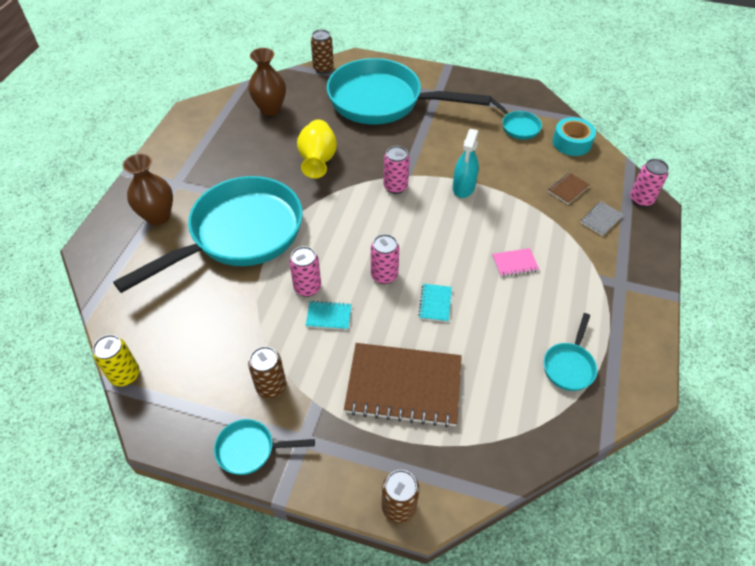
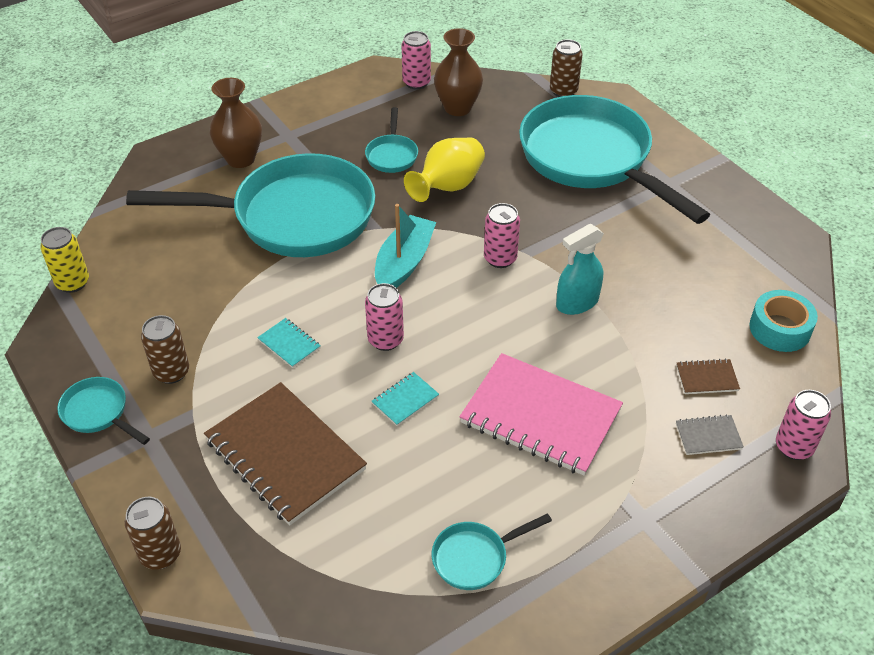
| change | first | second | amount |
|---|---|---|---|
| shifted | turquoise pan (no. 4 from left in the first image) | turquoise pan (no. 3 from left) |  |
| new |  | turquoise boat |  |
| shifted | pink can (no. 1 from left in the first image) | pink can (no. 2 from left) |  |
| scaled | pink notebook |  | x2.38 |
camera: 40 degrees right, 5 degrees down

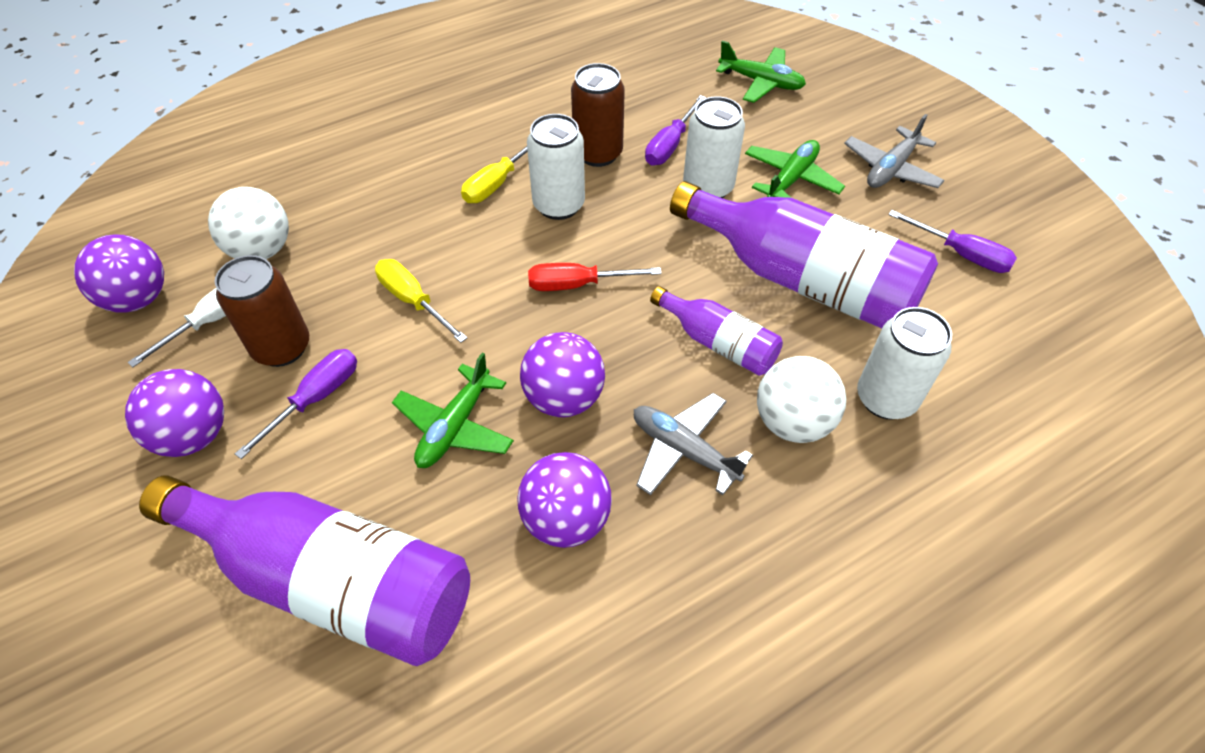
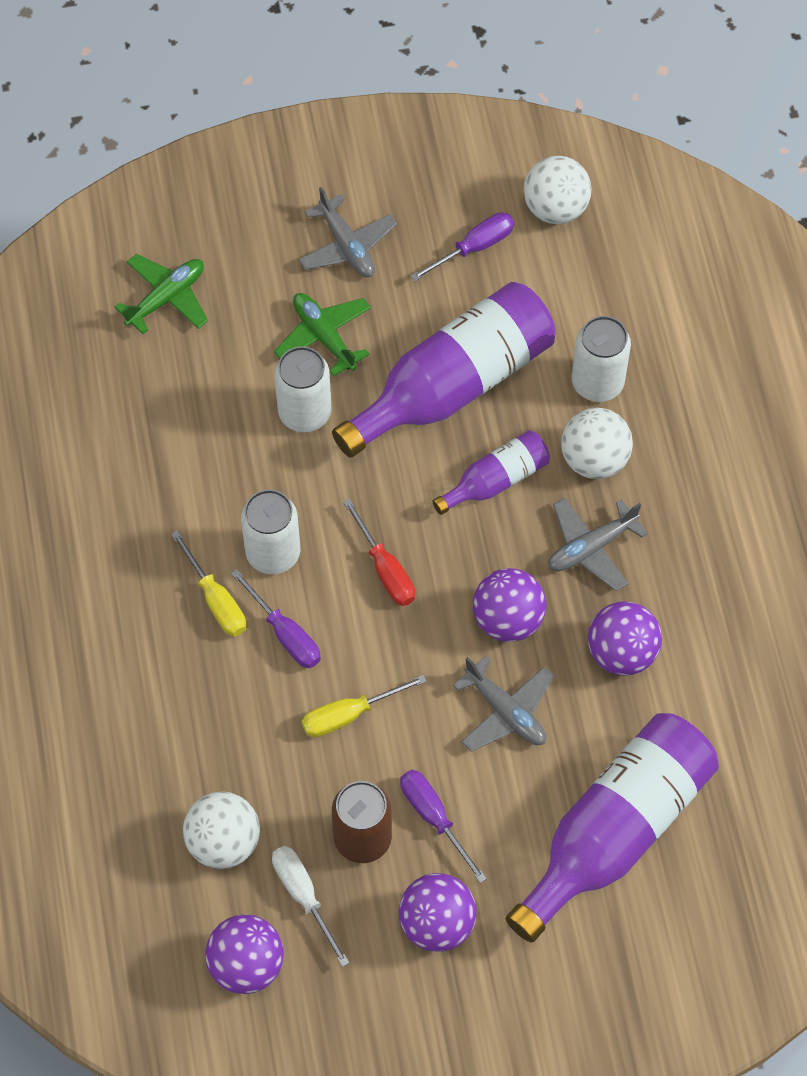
| change | first | second | amount |
|---|---|---|---|
| shifted | purple screwdriver (no. 2 from left in the first image) | purple screwdriver (no. 1 from left) |  |
| rotated | red screwdriver |  | 45 degrees counterclockwise |
| repainted | green plane (no. 1 from left) | grey plane (no. 2 from left) |  |
| new |  | white ball (no. 2 from left) |  |
| gone | brown can (no. 2 from left) |  |  |
camera: 70 degrees left, 10 degrees up

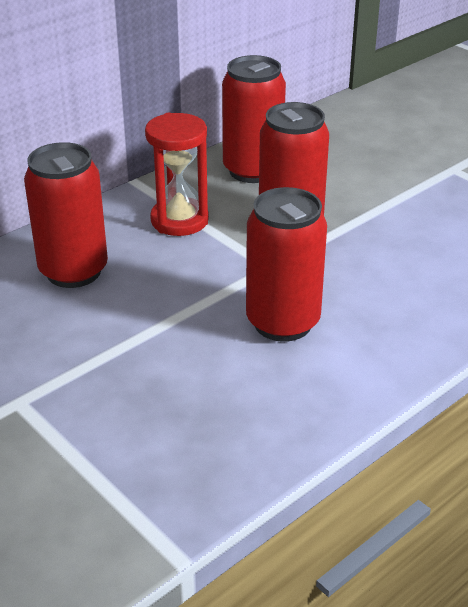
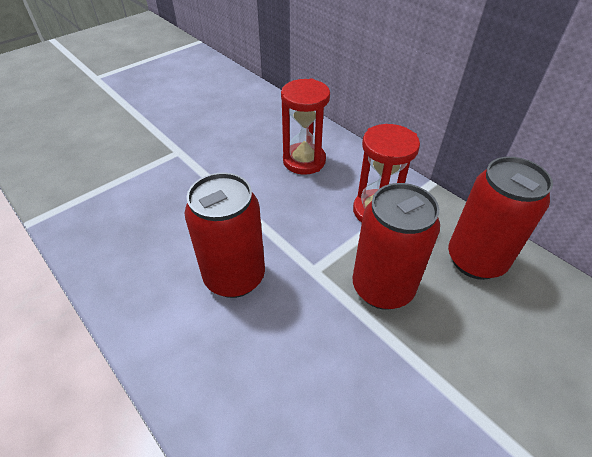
| change | first | second | amount |
|---|---|---|---|
| swapped | red can (no. 1 from left) | red hourglass (no. 1 from left) |  |
camera: 90 degrees right, 10 degrees up

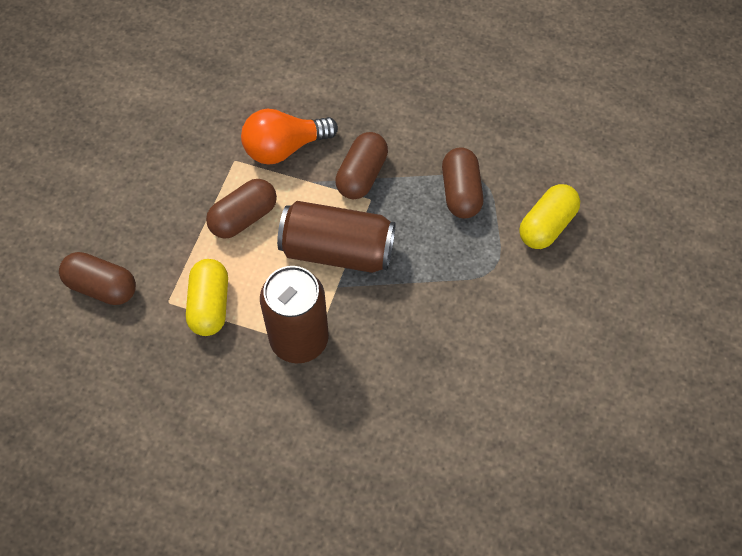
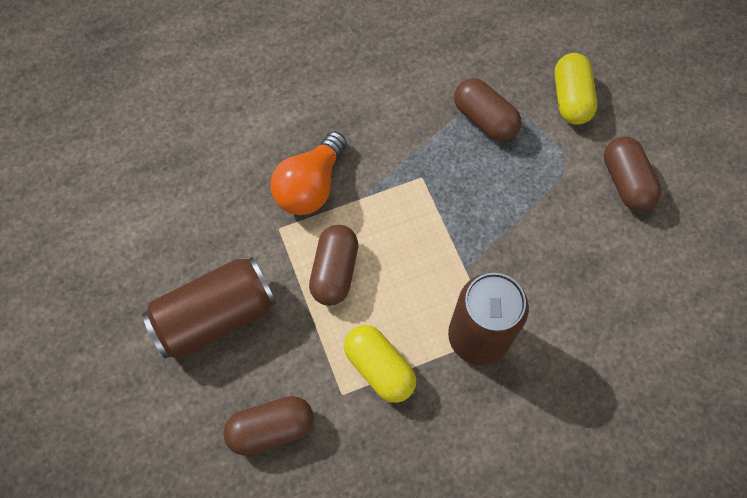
| change | first | second | amount |
|---|---|---|---|
| shifted | brown can (no. 2 from left in the first image) | brown can (no. 1 from left) |  |
| shifted | brown capsule (no. 3 from left in the first image) | brown capsule (no. 4 from left) |  |
camera: 40 degrees left, 5 degrees up

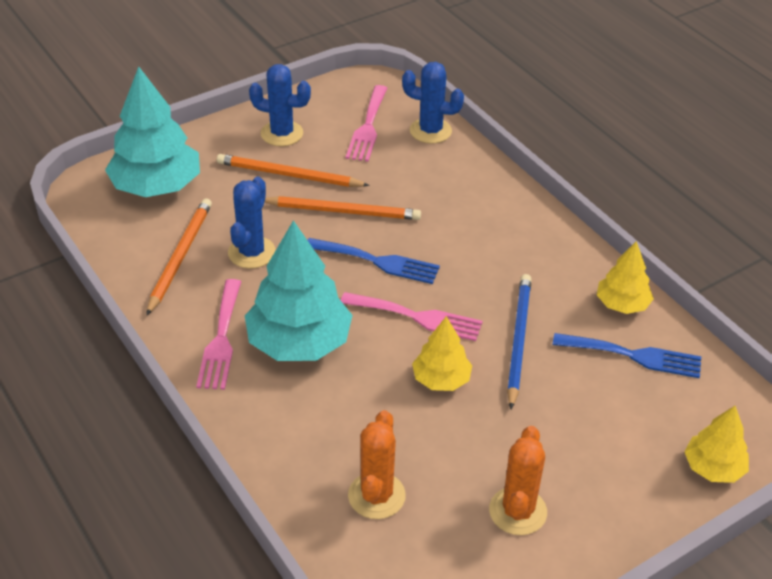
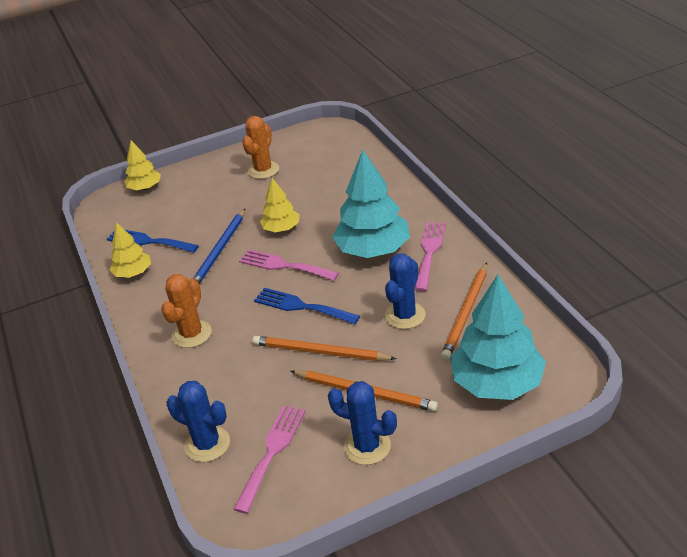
| change | first | second | amount |
|---|---|---|---|
| shifted | orange cactus (no. 1 from left) |  |  |
camera: 165 degrees left, 5 degrees down

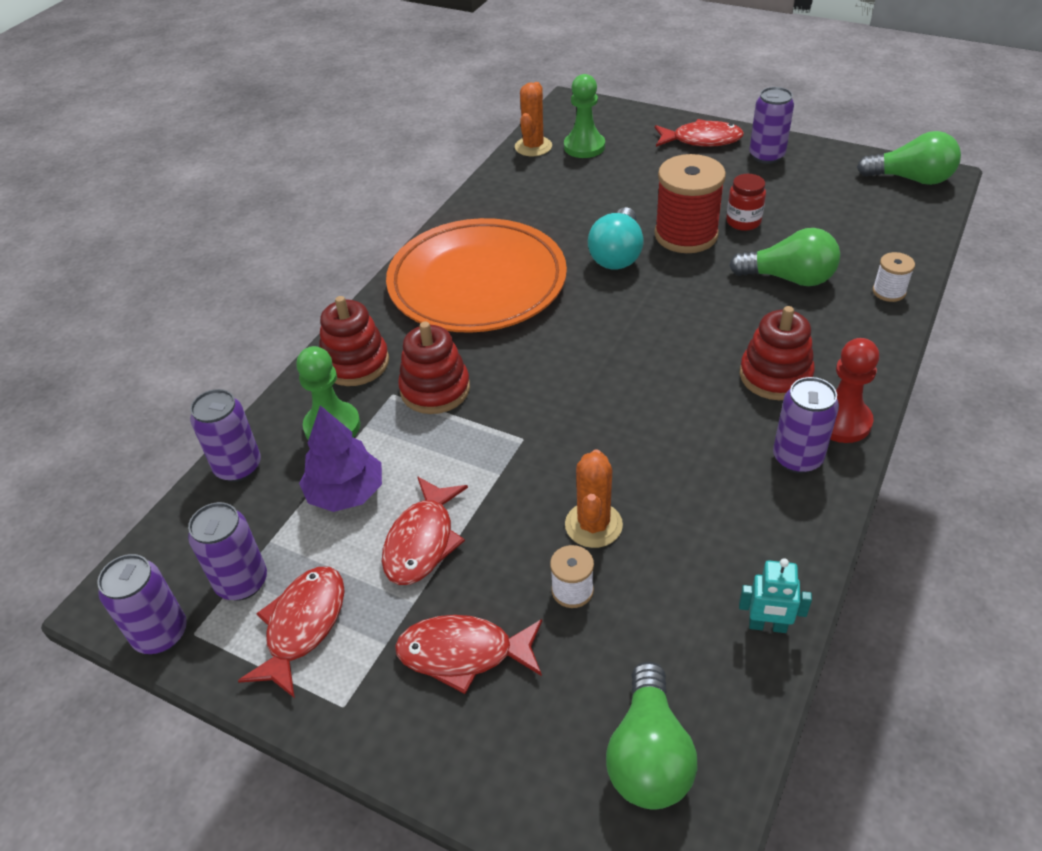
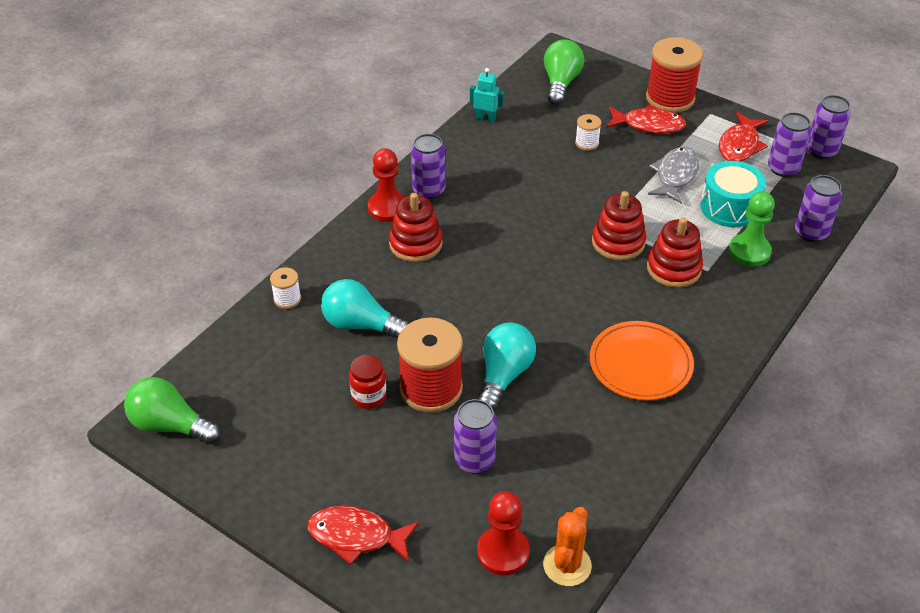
| change | first | second | amount |
|---|---|---|---|
| repainted | green light bulb (no. 2 from left) | turquoise light bulb (no. 1 from left) |  |
| shifted | purple can (no. 4 from left in the first image) | purple can (no. 2 from left) |  |
| repainted | green pawn (no. 2 from left) | red pawn (no. 2 from left) |  |
| scaled | orange plate |  | x0.61 |
| shifted | red stacking toy (no. 1 from left in the first image) | red stacking toy (no. 2 from left) |  |
| new |  | red spool (no. 2 from left) |  |
| repainted | red fish (no. 2 from left) | grey fish |  |
| swapped | purple tree | turquoise drum |  |
| gone | orange cactus (no. 2 from left) |  |  |
camera: 175 degrees left, 0 degrees up

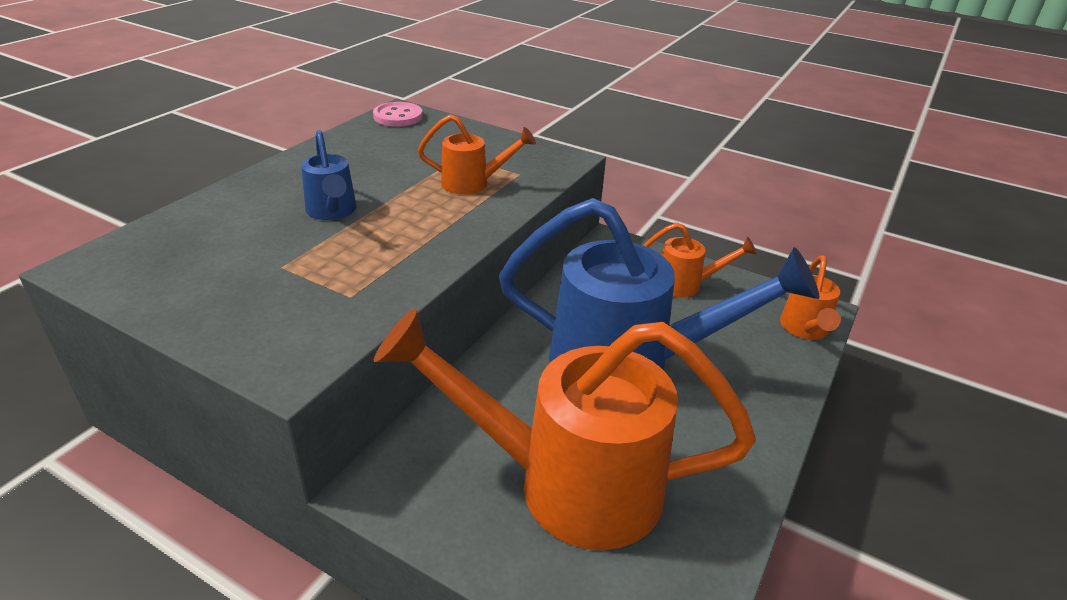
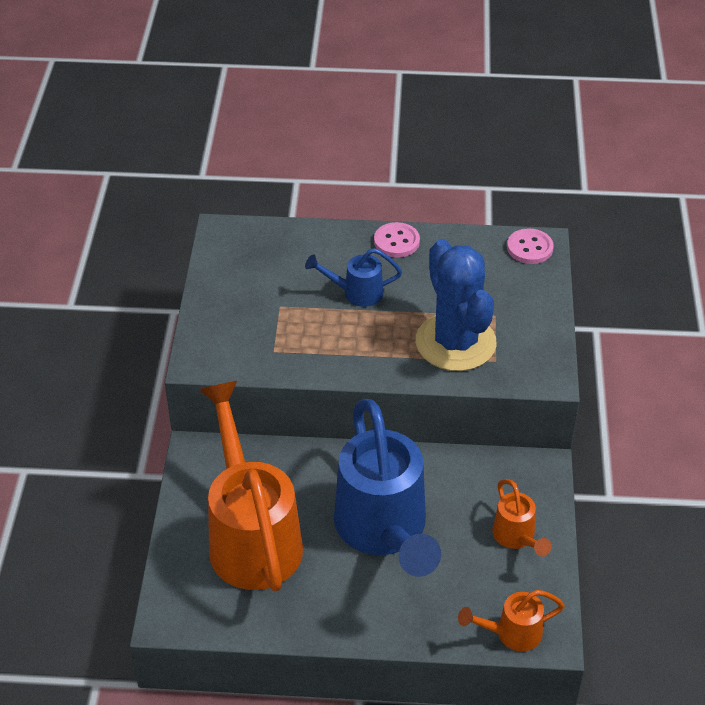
| change | first | second | amount |
|---|---|---|---|
| rotated | blue watering can (no. 1 from left) |  | 45 degrees clockwise |
| new |  | pink button (no. 1 from left) |  |
| swapped | orange watering can (no. 1 from left) | blue cactus |  |
camera: 65 degrees right, 10 degrees up

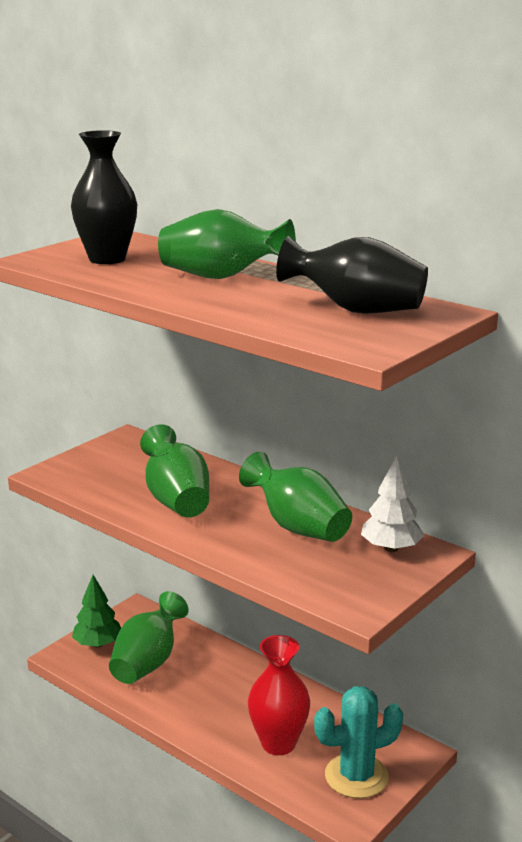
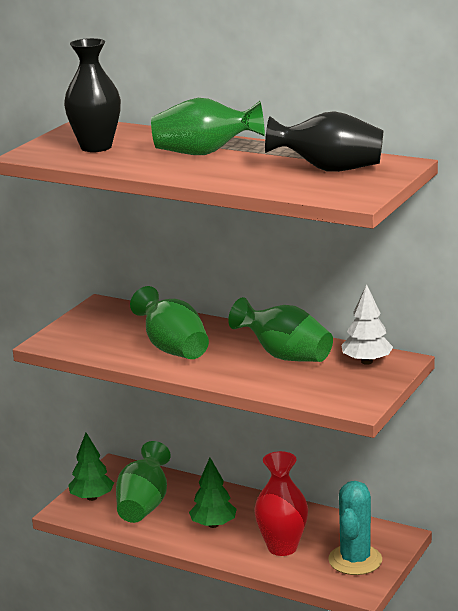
| change | first | second | amount |
|---|---|---|---|
| new |  | green tree (no. 2 from left) |  |
| rotated | turquoise cactus |  | 45 degrees counterclockwise |
camera: 10 degrees left, 0 degrees up

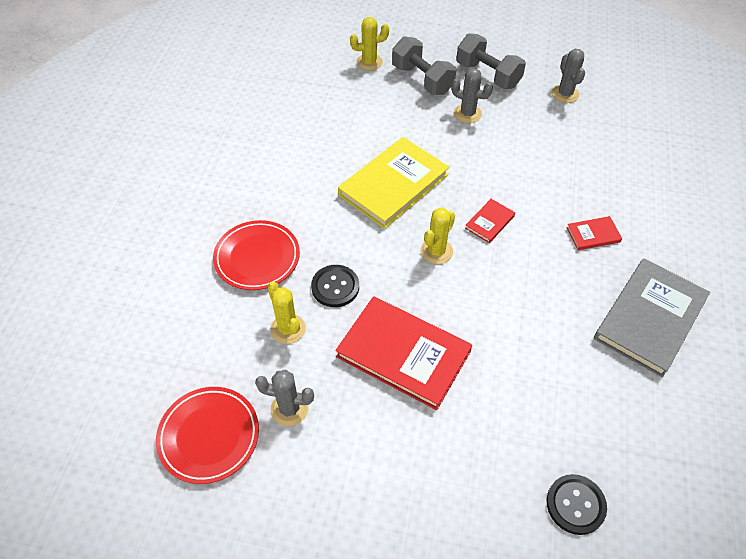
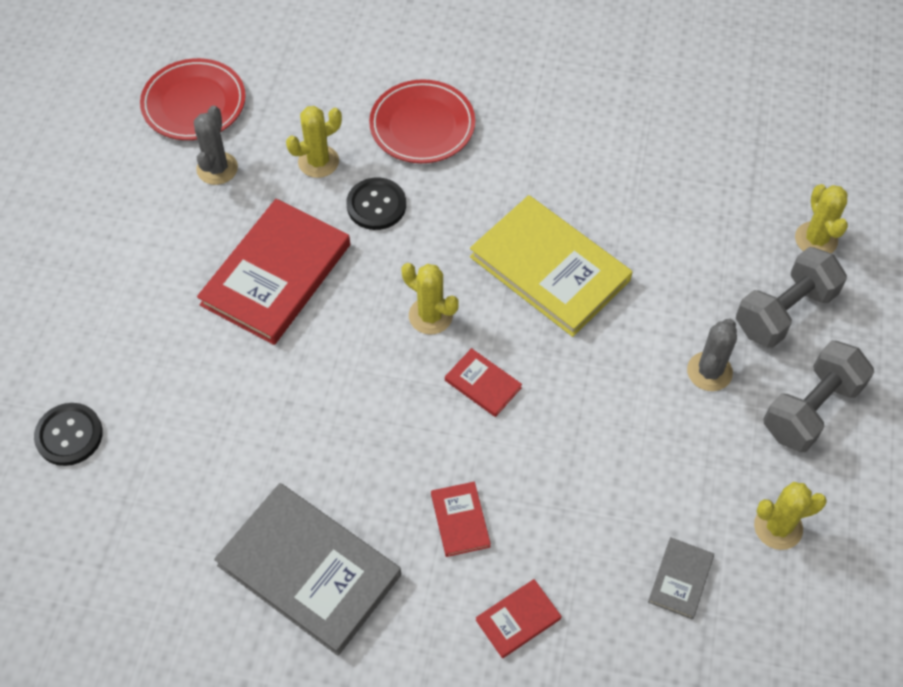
| change | first | second | amount |
|---|---|---|---|
| new |  | red book (no. 4 from left) |  |
| new |  | grey book (no. 2 from left) |  |
| repainted | grey cactus (no. 3 from left) | yellow cactus (no. 3 from left) |  |
camera: 90 degrees right, 5 degrees up

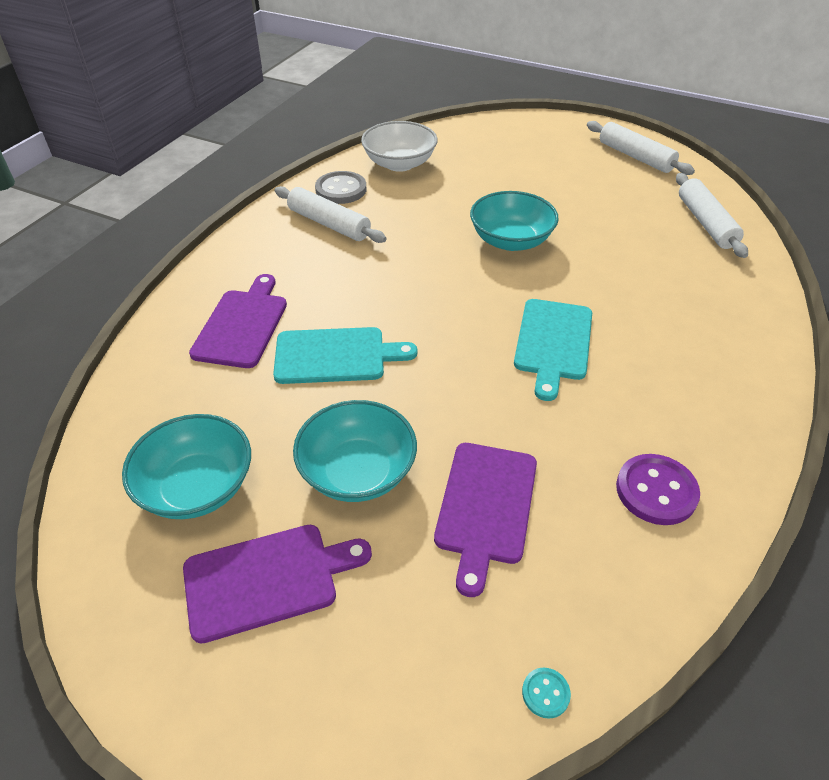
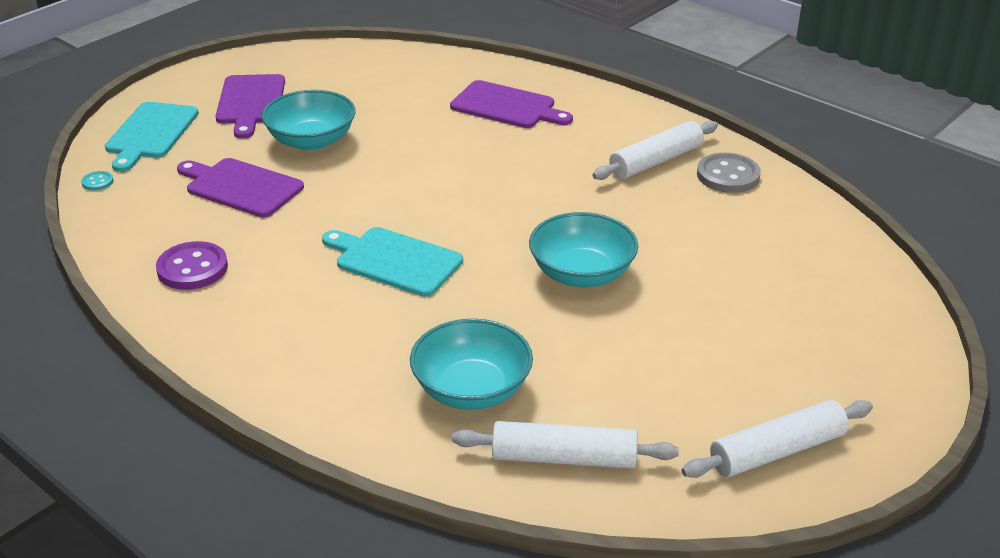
| change | first | second | amount |
|---|---|---|---|
| shifted | turquoise cutting board (no. 1 from left) |  |  |
| shifted | turquoise bowl (no. 1 from left in the first image) | turquoise bowl (no. 2 from left) |  |
| gone | white bowl |  |  |
camera: 105 degrees right, 10 degrees down

